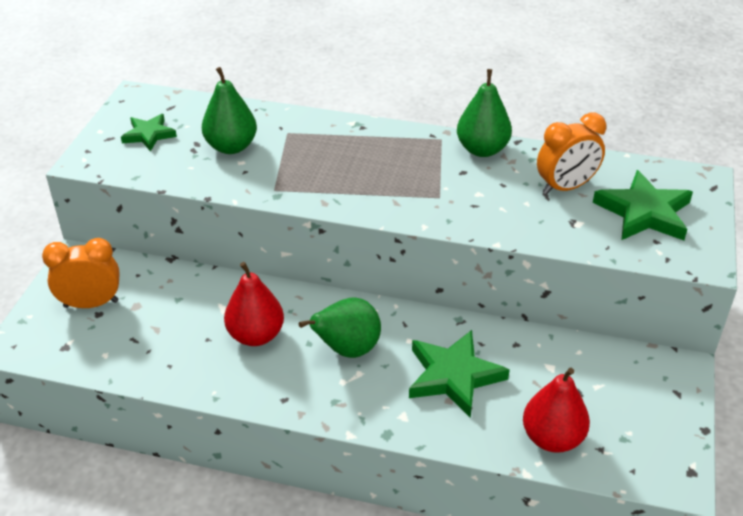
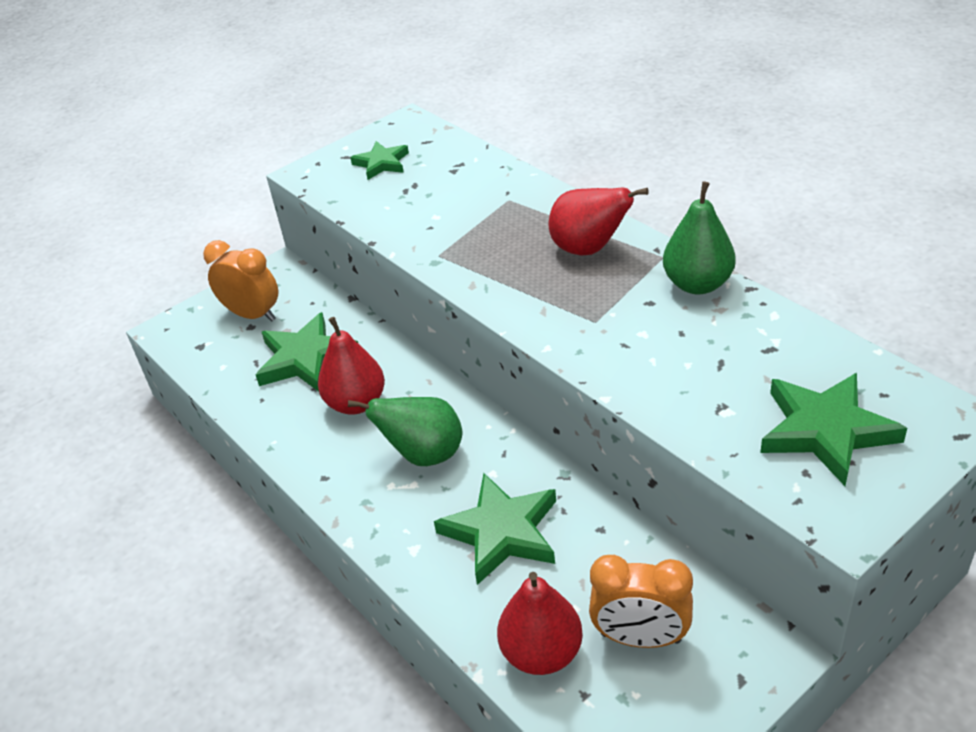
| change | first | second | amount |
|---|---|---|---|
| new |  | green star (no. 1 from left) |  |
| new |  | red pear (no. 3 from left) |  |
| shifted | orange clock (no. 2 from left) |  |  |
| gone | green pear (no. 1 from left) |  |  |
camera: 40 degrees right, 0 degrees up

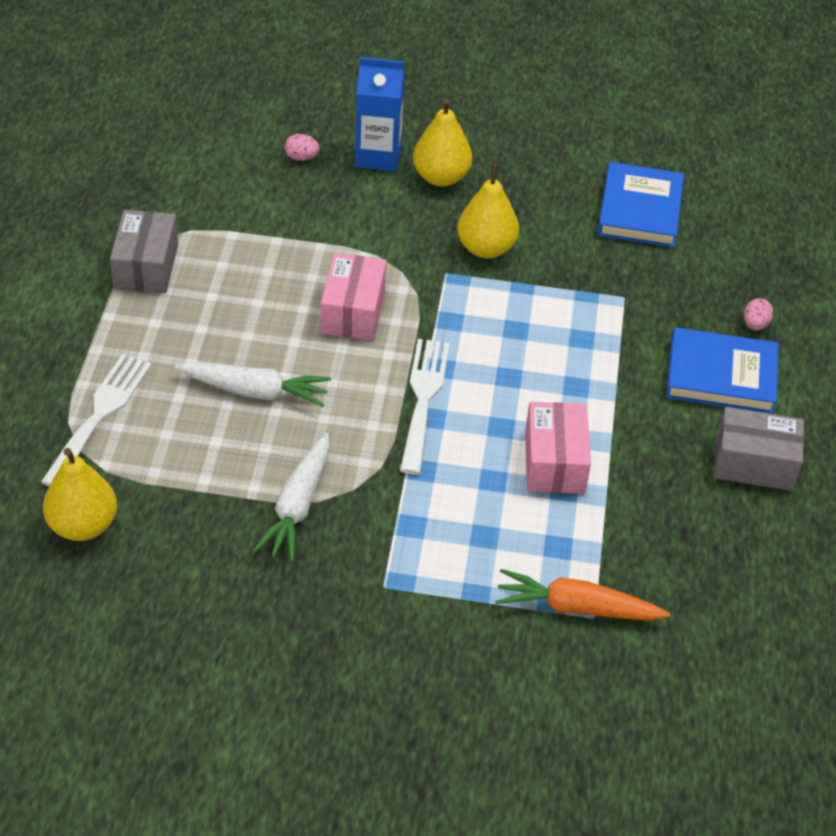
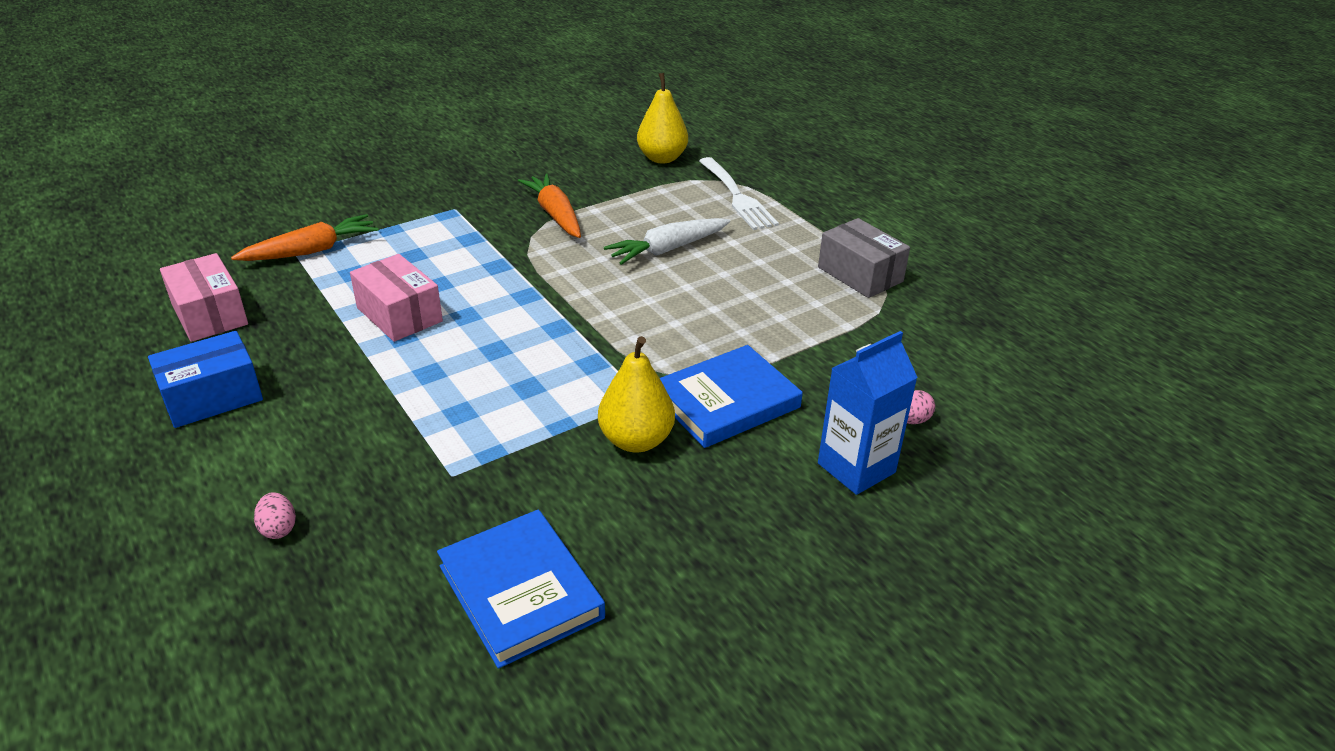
| change | first | second | amount |
|---|---|---|---|
| repainted | grey box (no. 2 from left) | blue box |  |
| shifted | pink box (no. 1 from left) |  |  |
| repainted | white carrot (no. 2 from left) | orange carrot (no. 2 from left) |  |
| shifted | blue book (no. 2 from left) |  |  |
| gone | white fork (no. 2 from left) |  |  |
| gone | yellow pear (no. 2 from left) |  |  |
camera: 140 degrees right, 10 degrees down

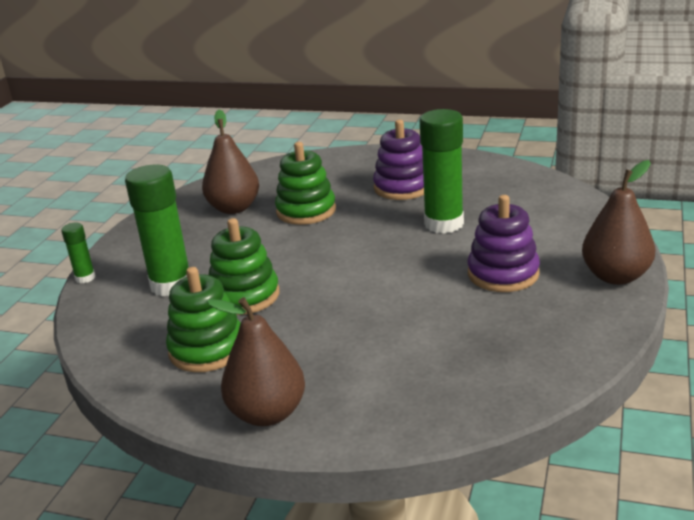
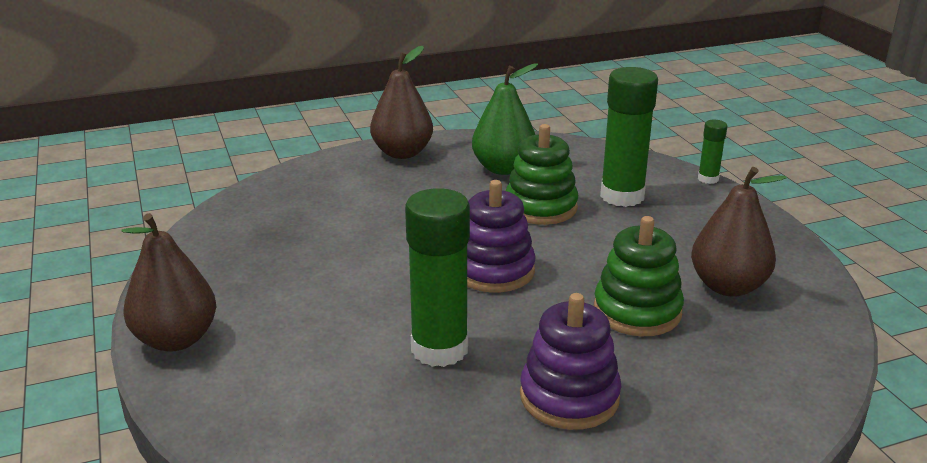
| change | first | second | amount |
|---|---|---|---|
| shifted | purple stacking toy (no. 2 from left in the first image) | purple stacking toy (no. 1 from left) |  |
| swapped | green stacking toy (no. 1 from left) | green pear |  |
camera: 140 degrees right, 0 degrees up

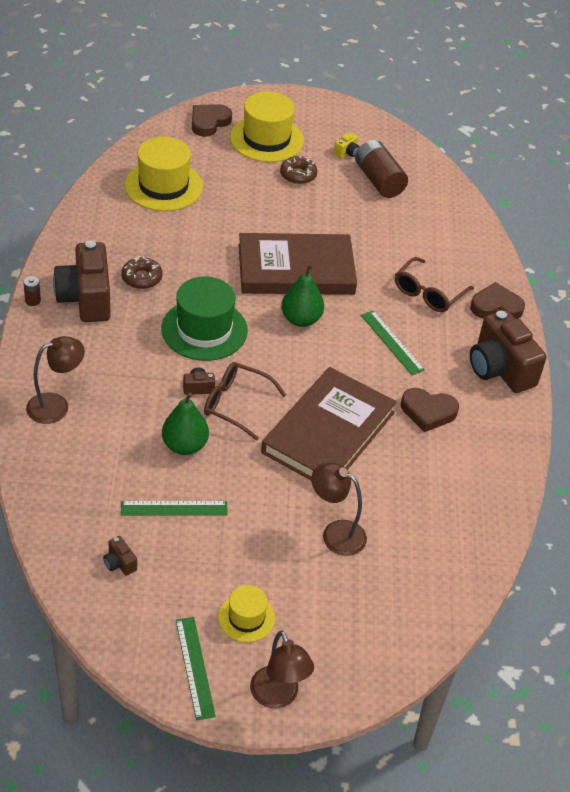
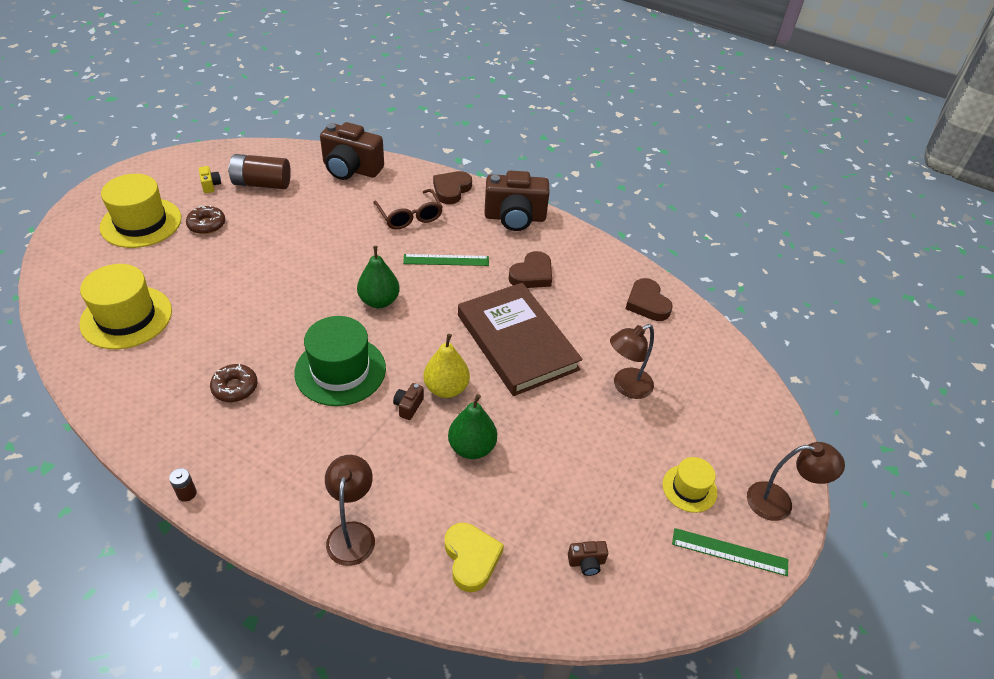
| change | first | second | amount |
|---|---|---|---|
| shifted | brown camera (no. 1 from left) |  |  |
| swapped | brown glasses (no. 1 from left) | yellow pear |  |
| new |  | yellow heart |  |
| shifted | brown heart (no. 1 from left in the first image) | brown heart (no. 3 from left) |  |
| gone | green ruler (no. 1 from left) |  |  |
| gone | brown book (no. 1 from left) |  |  |
camera: 60 degrees left, 0 degrees up

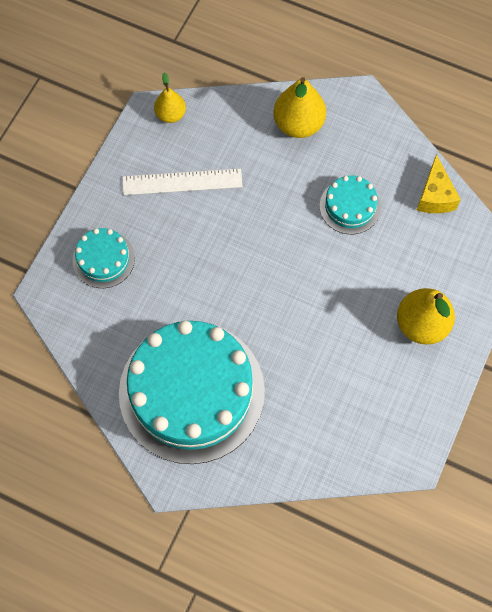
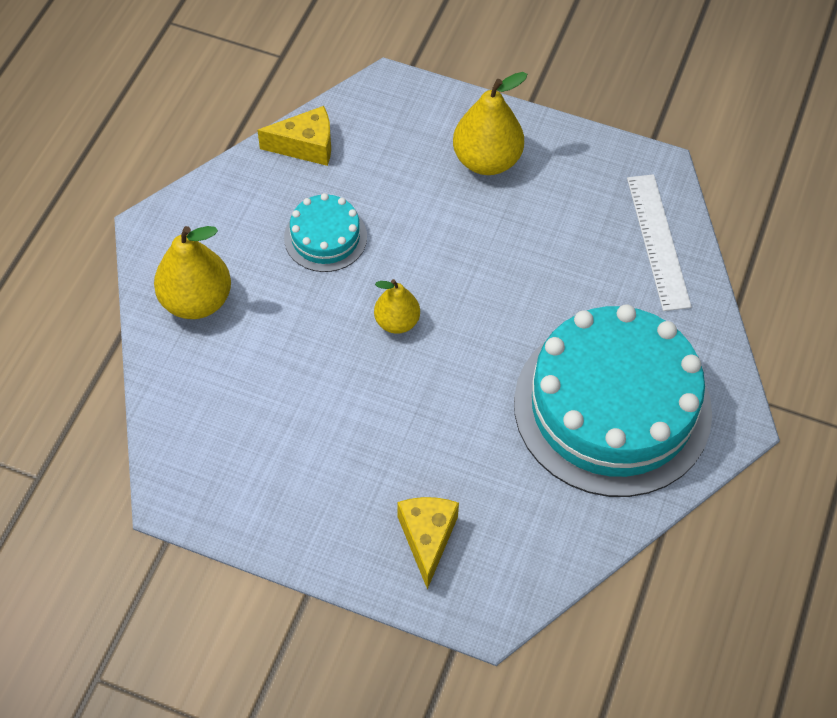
| change | first | second | amount |
|---|---|---|---|
| shifted | yellow pear (no. 1 from left in the first image) | yellow pear (no. 2 from left) |  |
| swapped | turquoise cake (no. 1 from left) | yellow cheese (no. 2 from left) |  |
| shifted | white ruler |  |  |
camera: 95 degrees left, 10 degrees down

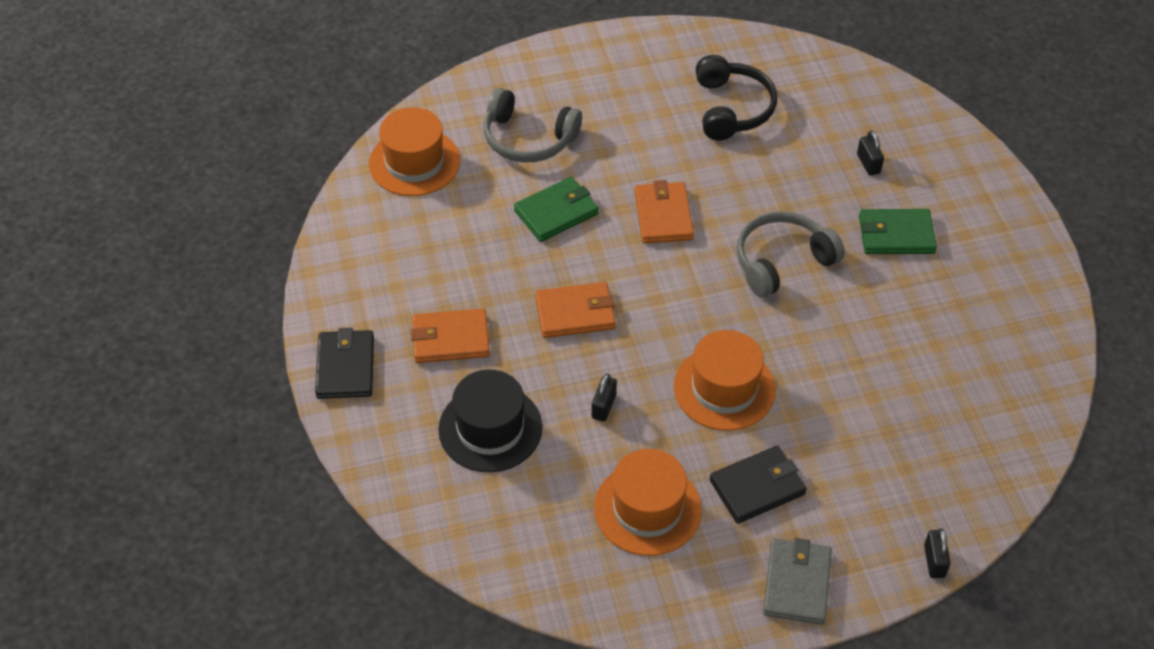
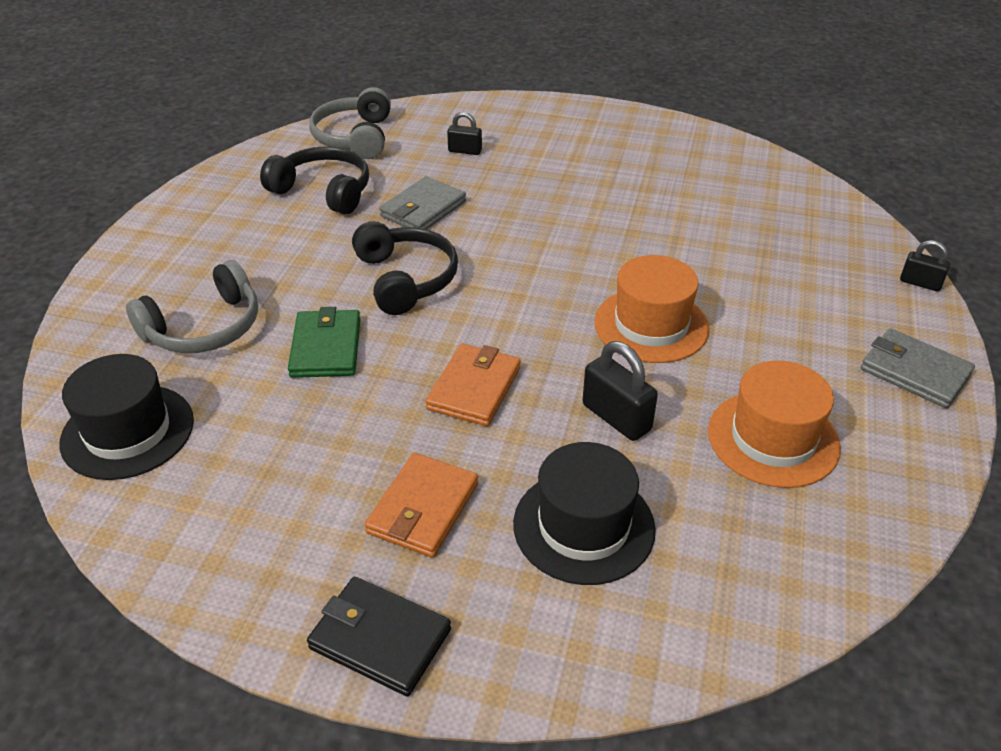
| change | first | second | amount |
|---|---|---|---|
| repainted | orange hat (no. 1 from left) | black hat (no. 1 from left) |  |
| shifted | grey headphones (no. 2 from left) |  |  |
| swapped | orange wallet (no. 3 from left) | black headphones (no. 2 from left) |  |
| new |  | grey wallet (no. 1 from left) |  |
| scaled | black padlock (no. 1 from left in the first image) | black padlock (no. 2 from left) | x1.61 |
| gone | black wallet (no. 2 from left) |  |  |
| gone | green wallet (no. 2 from left) |  |  |
camera: 60 degrees left, 10 degrees down

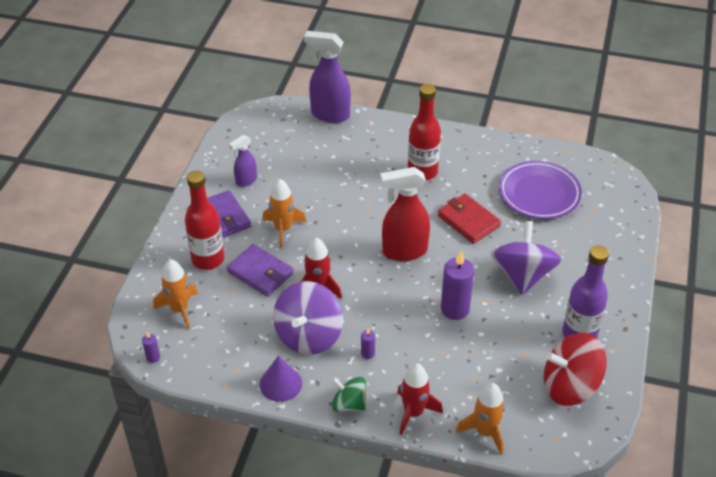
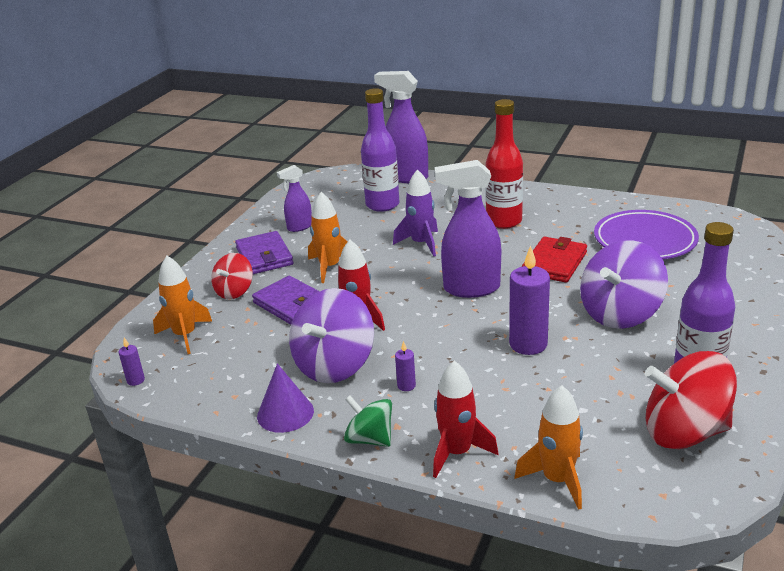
| change | first | second | amount |
|---|---|---|---|
| swapped | red bottle (no. 1 from left) | red spinning top (no. 1 from left) |  |
| new |  | purple bottle (no. 1 from left) |  |
| new |  | purple rocket |  |
| repainted | red spray bottle | purple spray bottle (no. 3 from left) |  |
| rotated | red wallet |  | 60 degrees clockwise |
| rotated | purple spinning top (no. 2 from left) |  | 150 degrees counterclockwise |
camera: 10 degrees right, 15 degrees down

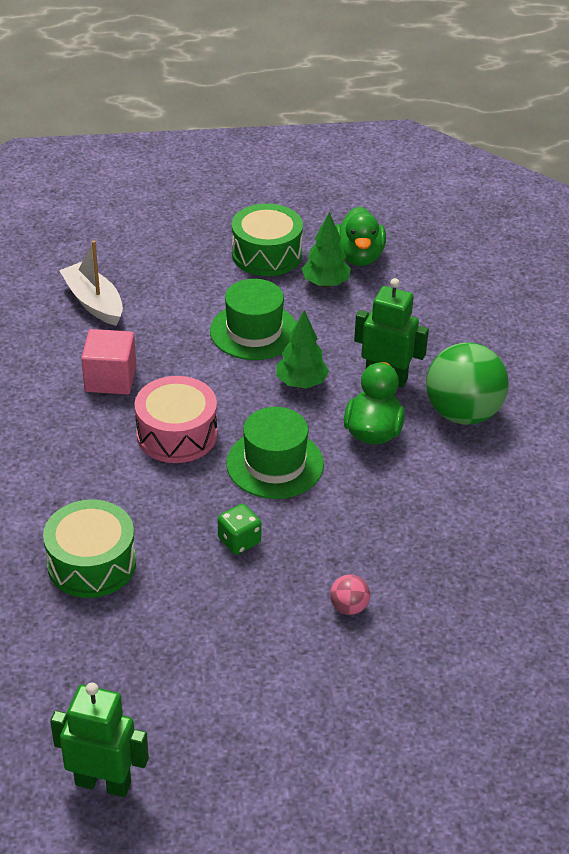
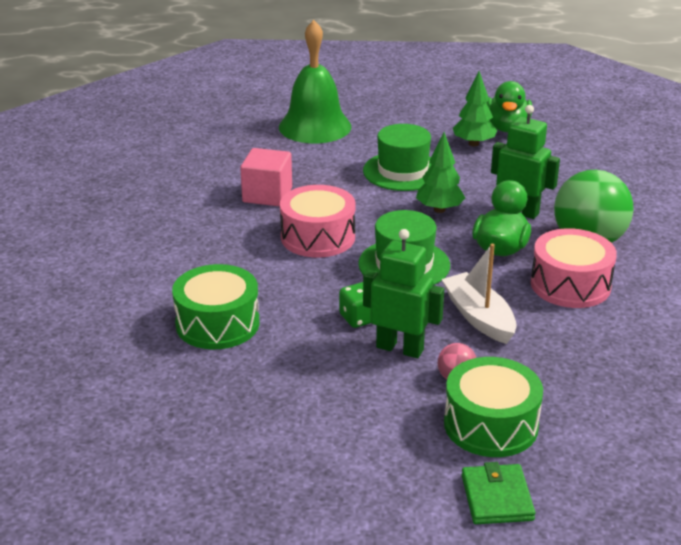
| change | first | second | amount |
|---|---|---|---|
| new |  | green bell |  |
| shifted | green robot (no. 1 from left) |  |  |
| shifted | white boat |  |  |
| shifted | green drum (no. 2 from left) |  |  |
| new |  | green wallet |  |
| new |  | pink drum (no. 2 from left) |  |
camera: 10 degrees right, 10 degrees down

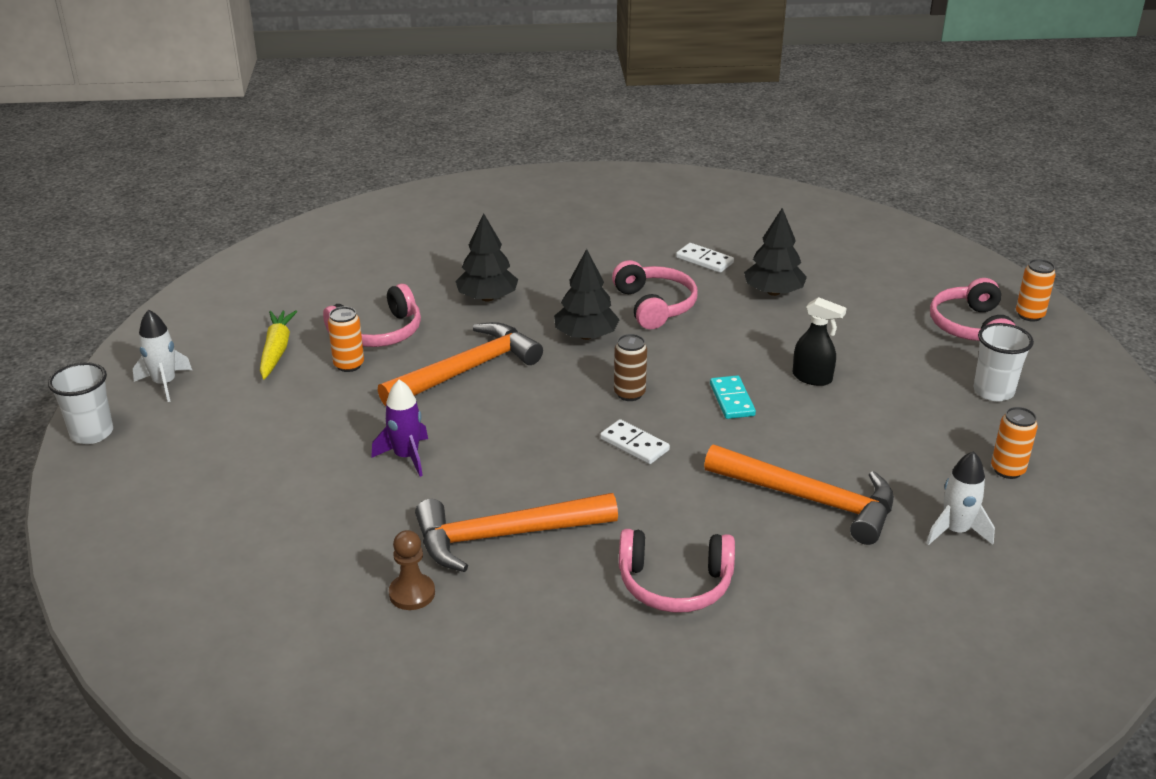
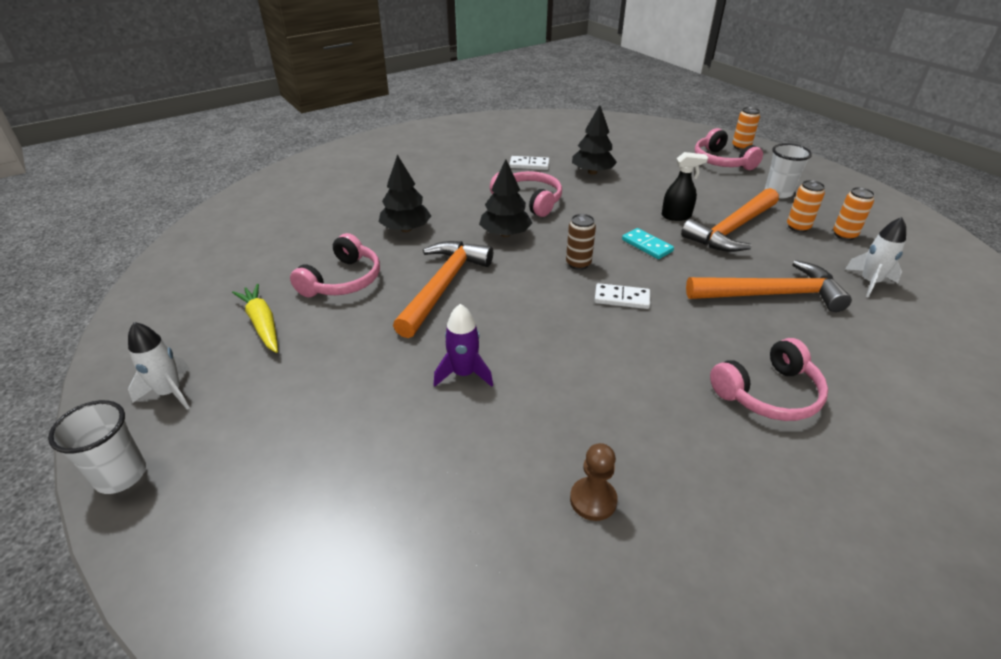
| change | first | second | amount |
|---|---|---|---|
| shifted | orange hammer (no. 2 from left) |  |  |
| shifted | orange can (no. 1 from left in the first image) | orange can (no. 2 from left) |  |
camera: 30 degrees left, 5 degrees up

